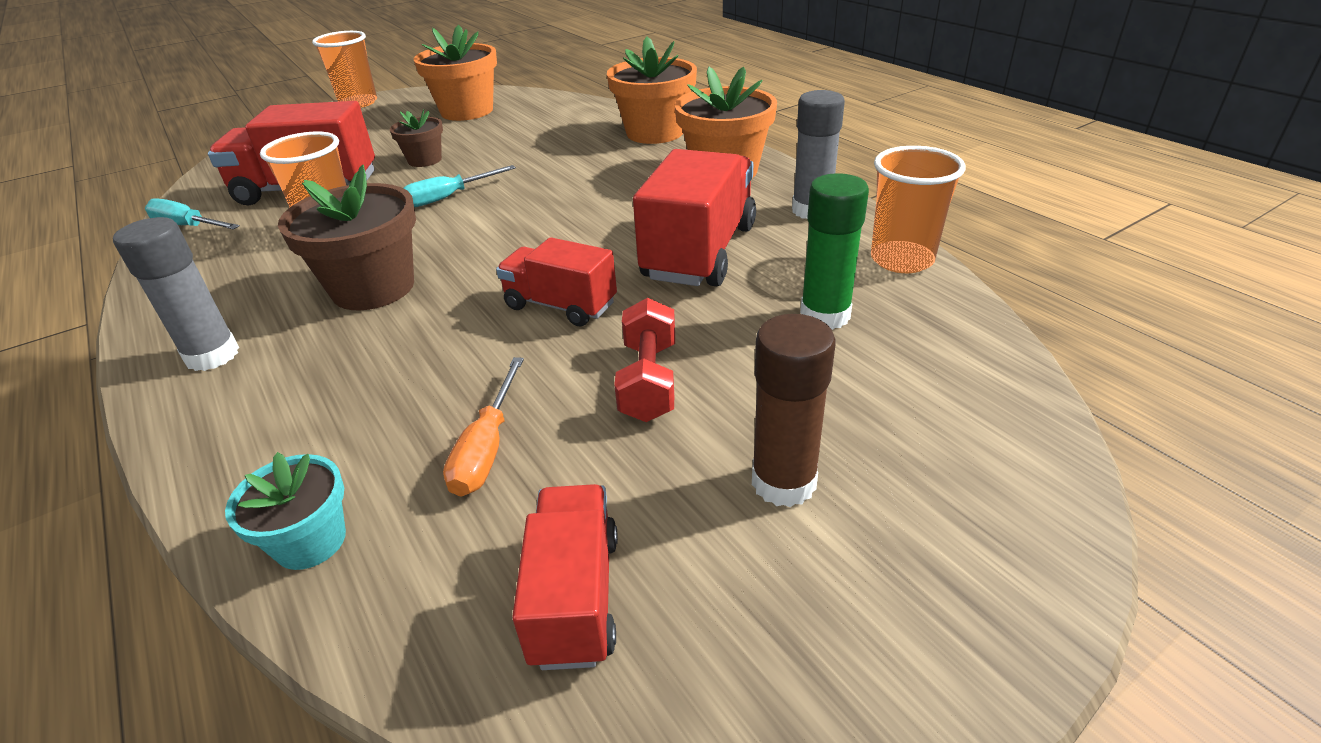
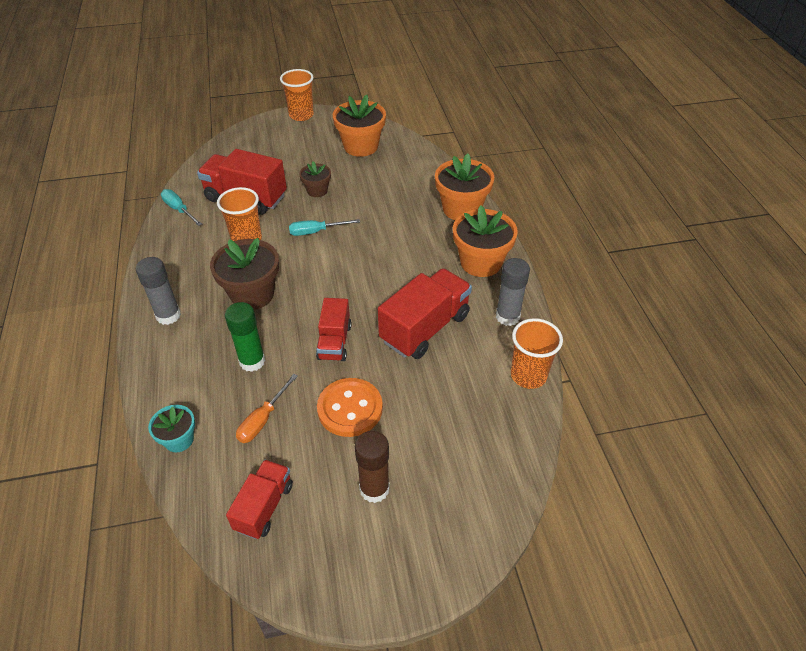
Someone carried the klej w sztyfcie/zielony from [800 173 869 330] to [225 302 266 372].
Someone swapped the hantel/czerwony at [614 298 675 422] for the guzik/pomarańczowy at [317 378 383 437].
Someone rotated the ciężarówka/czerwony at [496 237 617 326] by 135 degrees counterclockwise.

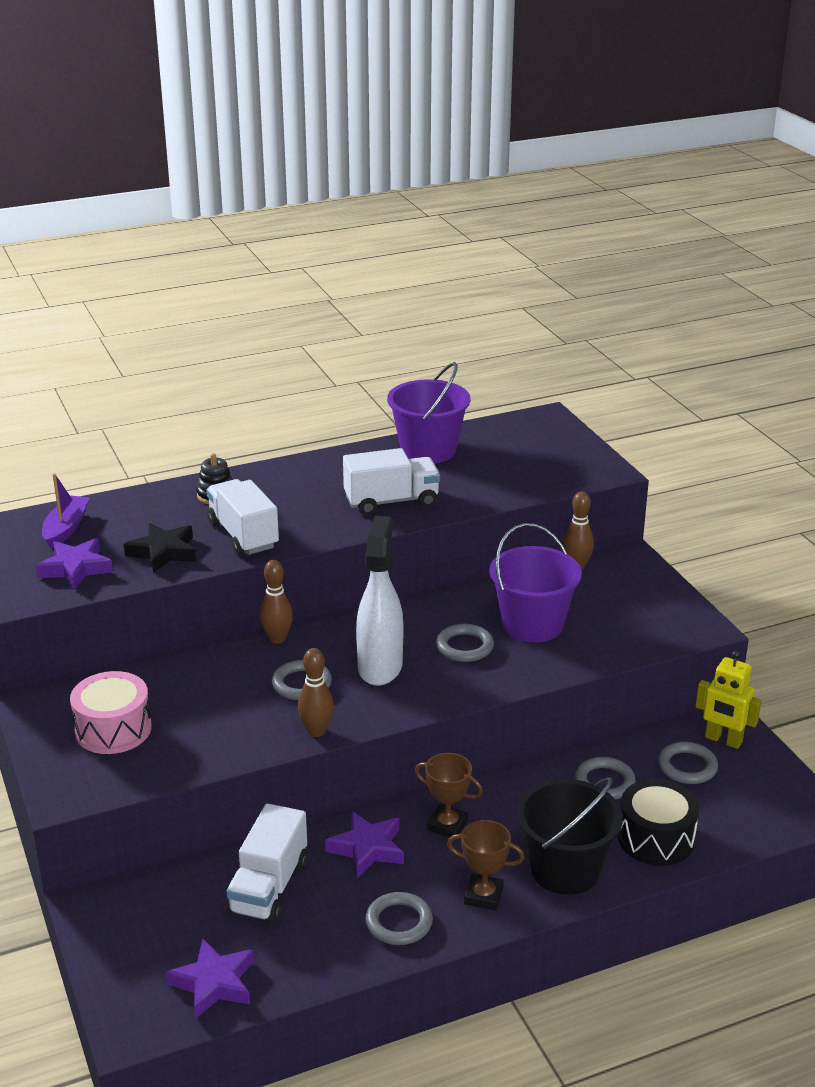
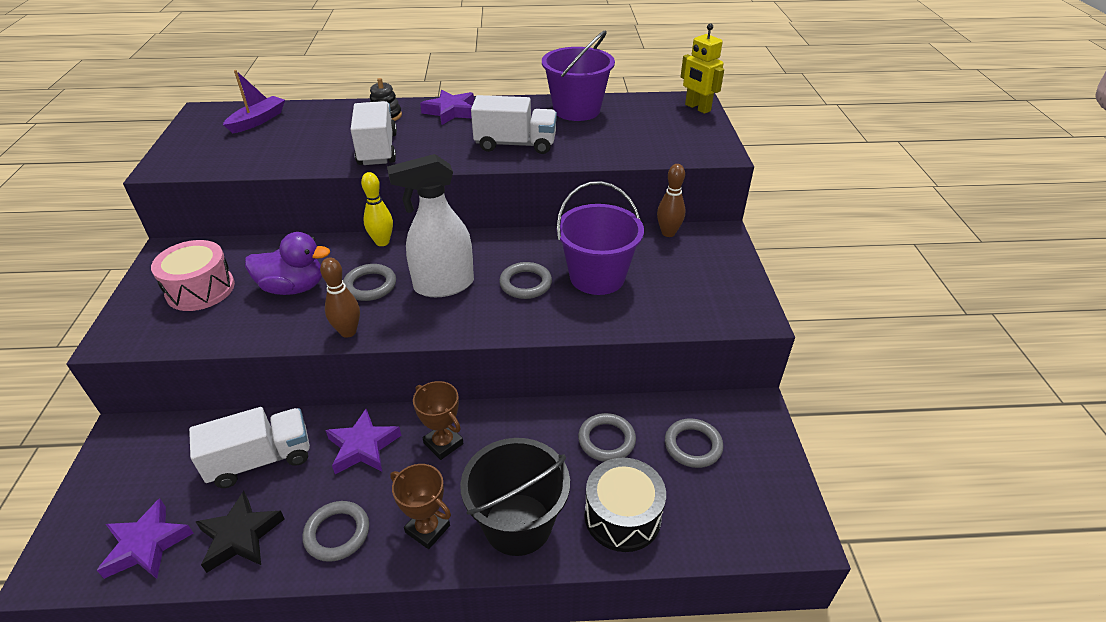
Someone put down the kaczka/fioletowy at [245 232 330 295].
Someone carried the gwiazda/fioletowy from [36 538 113 590] to [420 90 474 125].
Someone carried the gwiazda/czarny from [124 523 196 573] to [196 491 285 573].
Someone carried the robot/żółty from [695 650 762 749] to [681 23 724 114].
Someone repainted the kręgiel/brązowy at [260 560 293 644], which became the kręgiel/żółty at [361 172 393 246].
Someone rotated the ciężarówka/biały at [226 803 307 923] by 150 degrees counterclockwise.
Someone rotated the spryskiwacz/biały at [356 516 403 686] by 135 degrees counterclockwise.

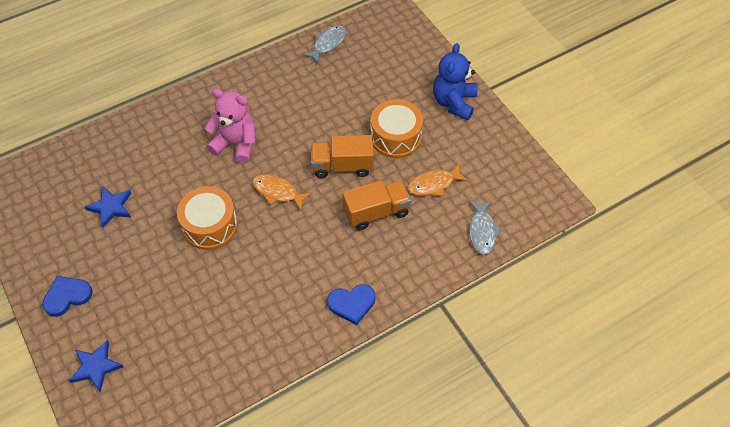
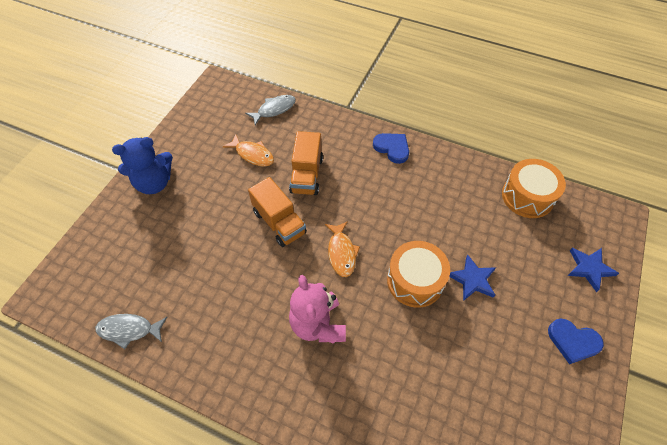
Someone carried the gwiazda/niebieski from [85 186 132 228] to [449 255 496 301].
Someone carried the bęben/pomarańczowy from [371 99 423 158] to [502 159 566 218].
Someone rotated the ciężarówka/pomarańczowy at [342 180 411 230] by 120 degrees counterclockwise.

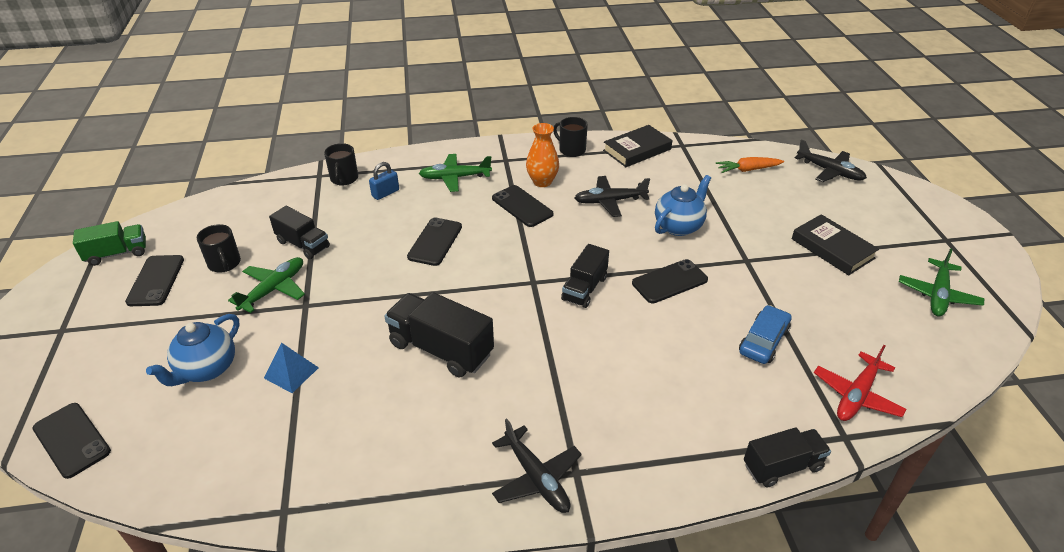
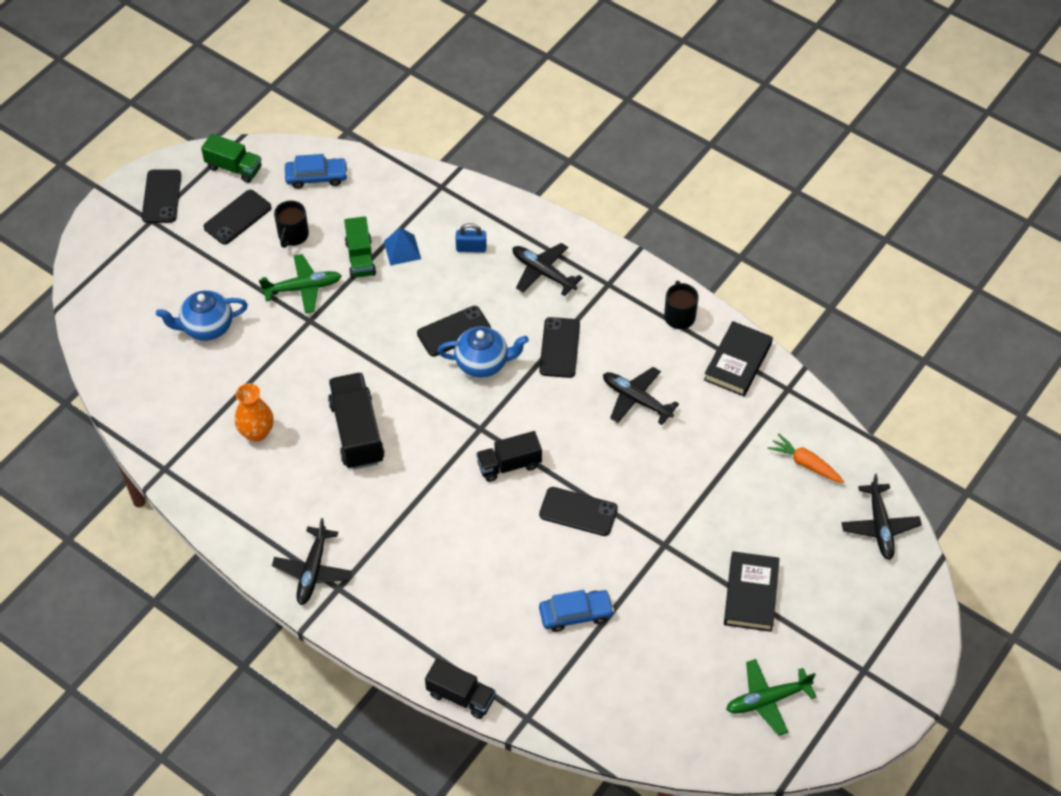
Someone took away the kubek/czarny at [324 143 358 186].
Someone took away the samolot/czerwony at [814 345 907 421].
Someone put down the samochód/niebieski at [285 154 348 189].
Someone carried the telefon/czarny from [32 403 111 479] to [142 169 181 223].
Someone carried the piramida/niebieski from [264 343 319 393] to [384 227 421 266].
Someone carried the wazon/pomarańczowy from [526 123 559 187] to [235 383 274 442].
Someone carried the imbryk/niebieski from [655 175 711 236] to [437 326 529 378].
Someone repainted the ciężarówka/czarny at [269 206 330 259], which became the ciężarówka/zielony at [344 216 376 278].
Someone repainted the samolot/zielony at [419 154 492 192], which became the samolot/czarny at [513 243 583 296].
Someone rotated the książka/czarny at [603 125 673 167] by 75 degrees counterclockwise.

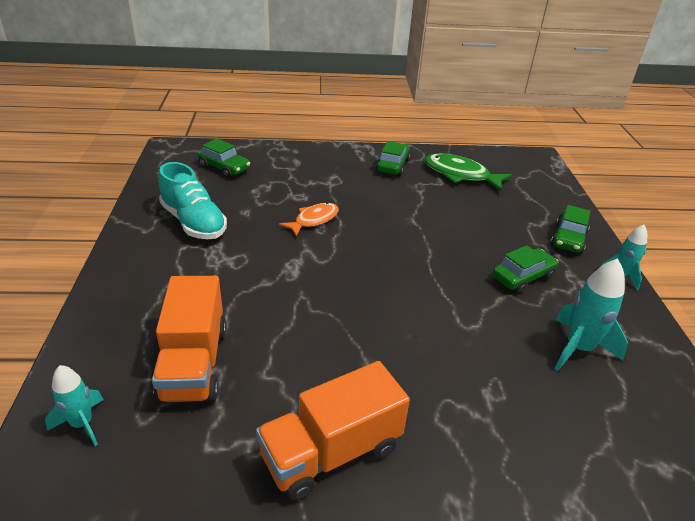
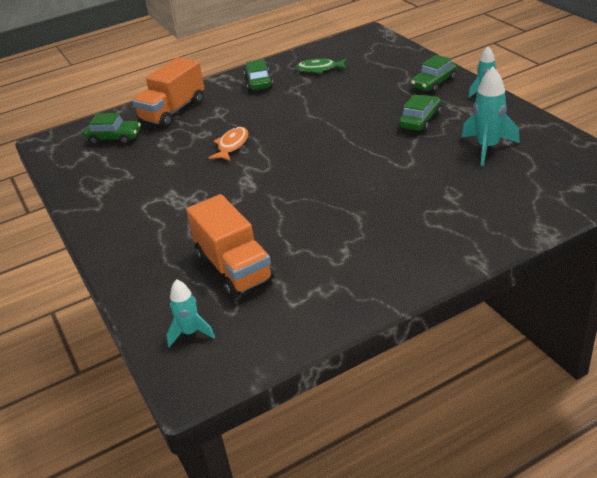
Someone took away the but/turkusowy at [158 162 227 239].
Someone carried the ciężarówka/pomarańczowy from [256 361 410 501] to [132 57 204 127].
Someone rotated the samochód/zielony at [551 205 590 254] by 45 degrees clockwise.
Someone scaled the ryba/zielony at [425 154 512 192] by 0.66.

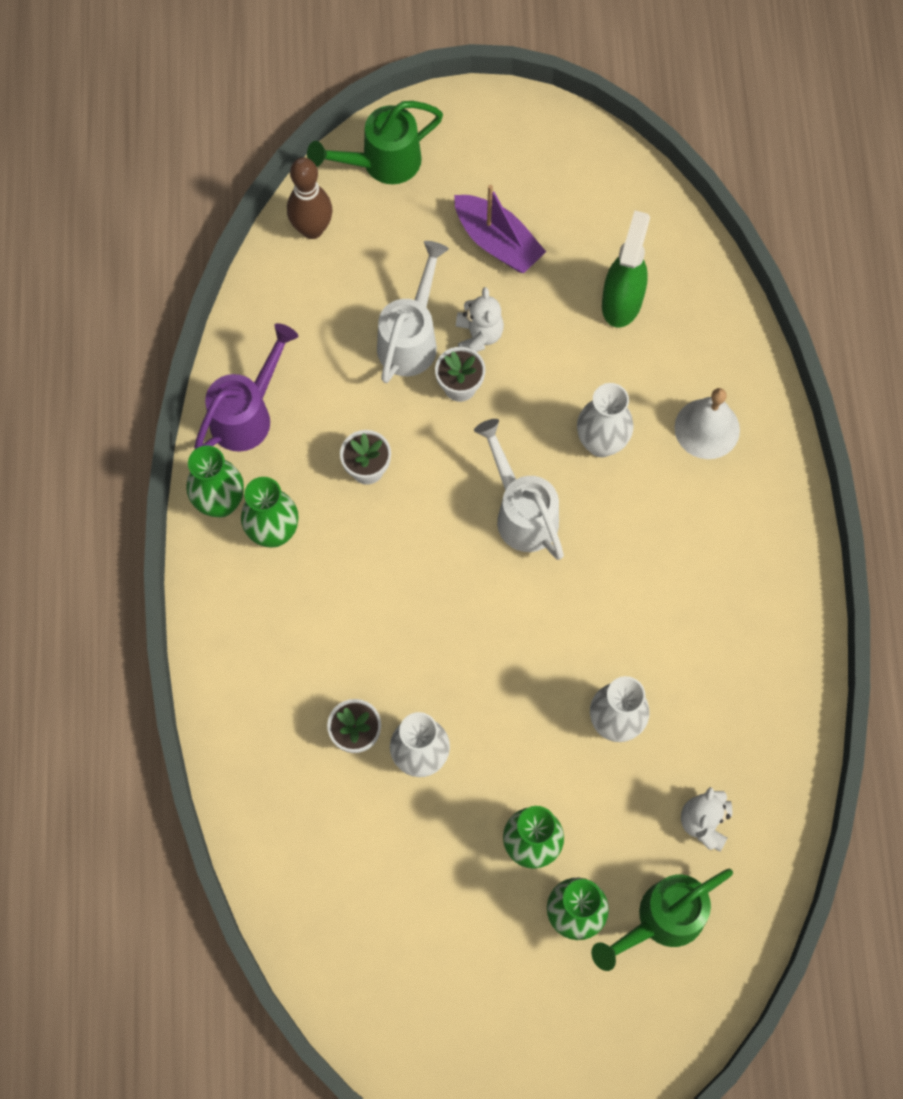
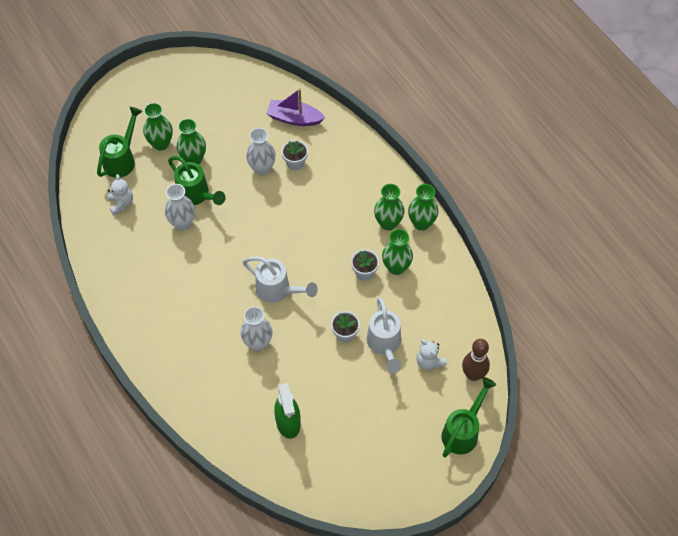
Someone took away the konewka/fioletowy at [194 323 299 452].
Someone took away the dzwonek/biały at [675 388 740 459].
Someone put down the konewka/zielony at [168 156 226 205].
Someone put down the wazon/zielony at [382 229 413 275].
Someone carried the łódka/fioletowy from [454 185 546 273] to [266 88 325 126].
Someone carried the miś/biały from [456 287 504 352] to [416 339 447 370].

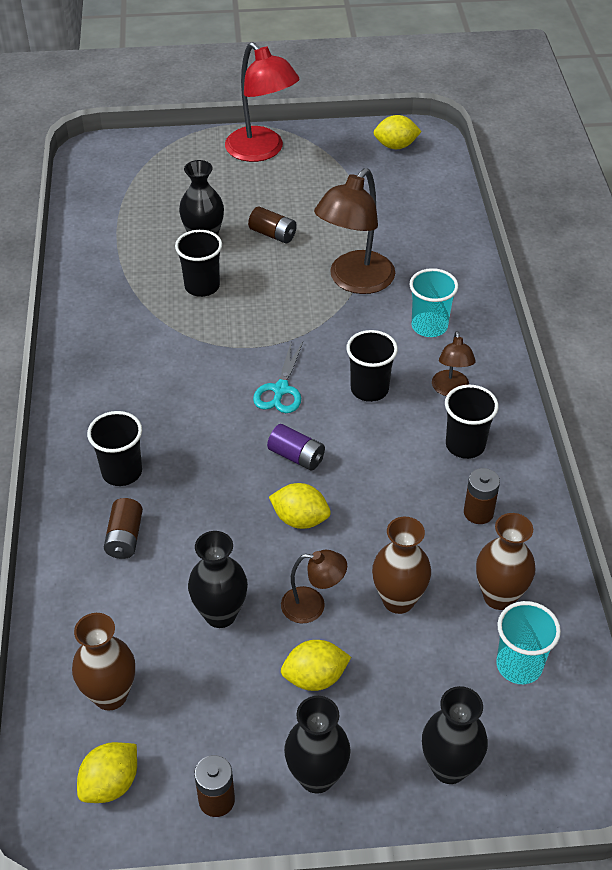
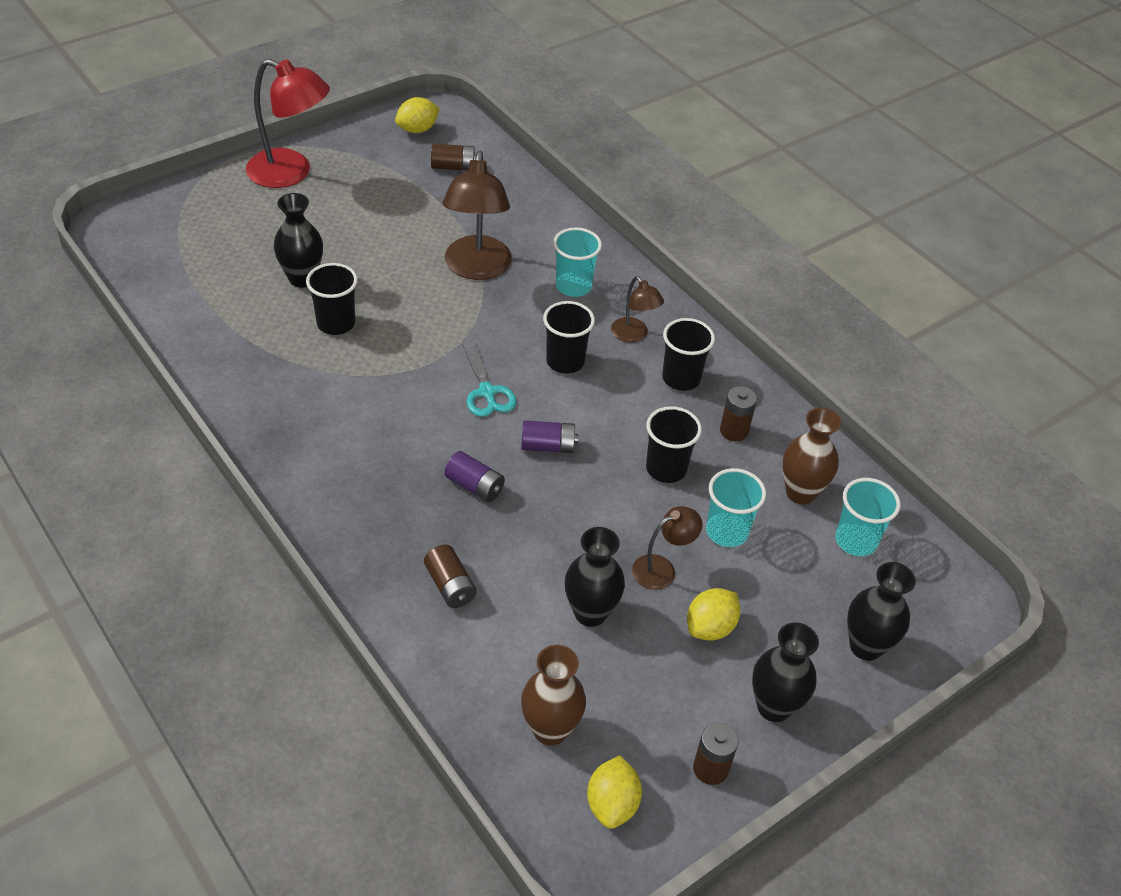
Someone took away the cytryna/żółty at [269 483 331 529].
Someone put down the bateria/fioletowy at [444 451 505 502].
Someone carried the szklanka/czarny from [87 411 142 486] to [646 406 702 483].
Someone carried the bateria/brązowy from [248 206 297 244] to [431 144 476 171].
Someone swapped the wazon/brązowy at [372 517 431 614] for the szklanka/turkusowy at [706 468 766 547].

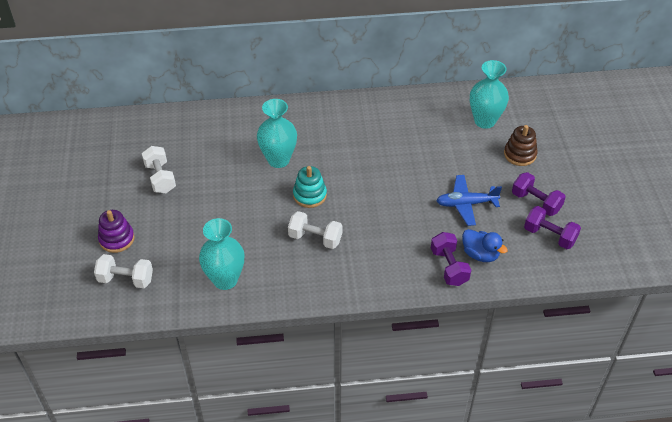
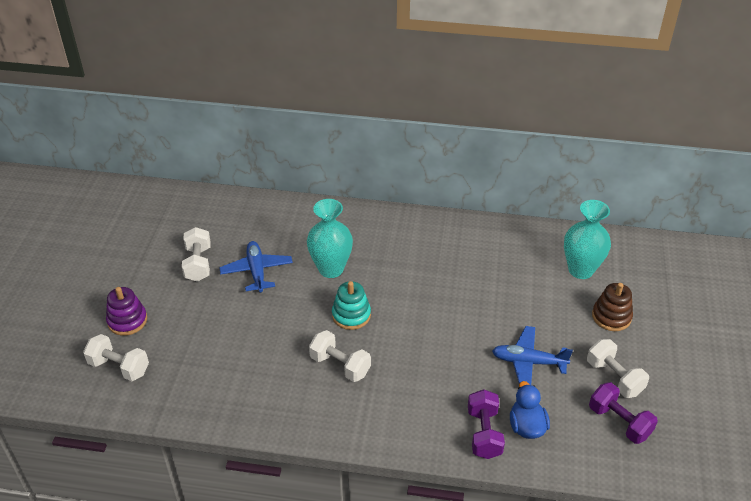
Someone took away the wazon/turkusowy at [199 218 244 290].
Someone put down the samolot/niebieski at [219 241 293 293].
Someone repainted the hantel/fioletowy at [512 172 566 216], which became the hantel/biały at [587 339 649 398].
Someone rotated the kaczka/niebieski at [462 229 508 262] by 150 degrees counterclockwise.

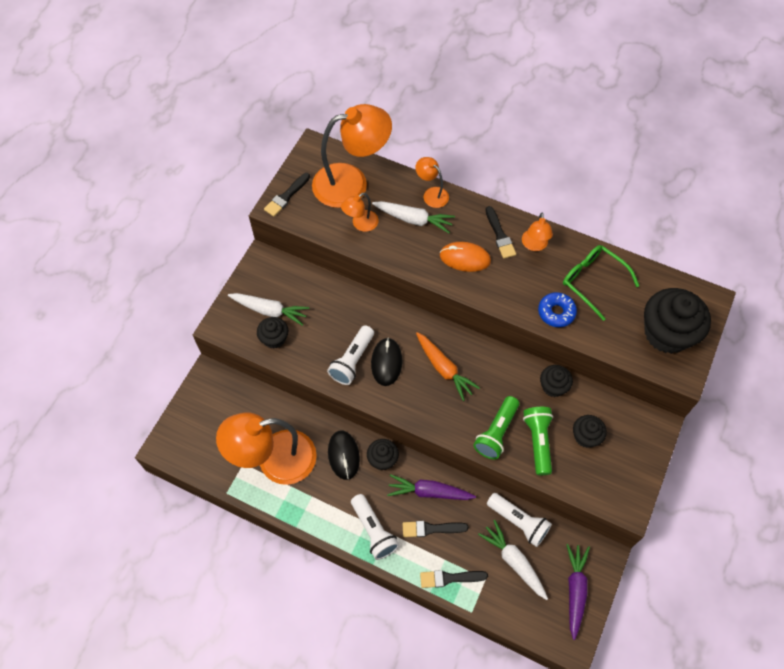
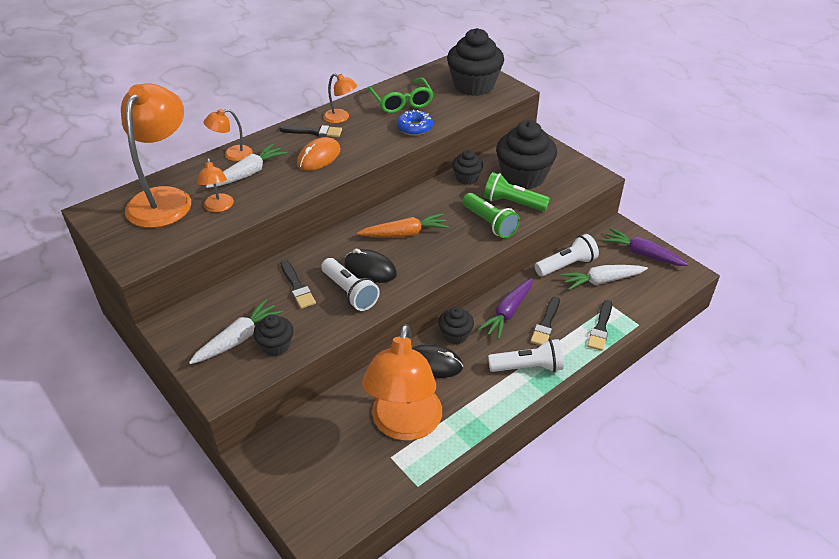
Someone carried the pędzel/czarny from [264 173 310 217] to [280 260 316 309].
Someone rotated the okulary/zielony at [563 245 639 321] by 90 degrees counterclockwise.
Someone scaled the muffinka/czarny at [573 415 607 448] by 1.93.

